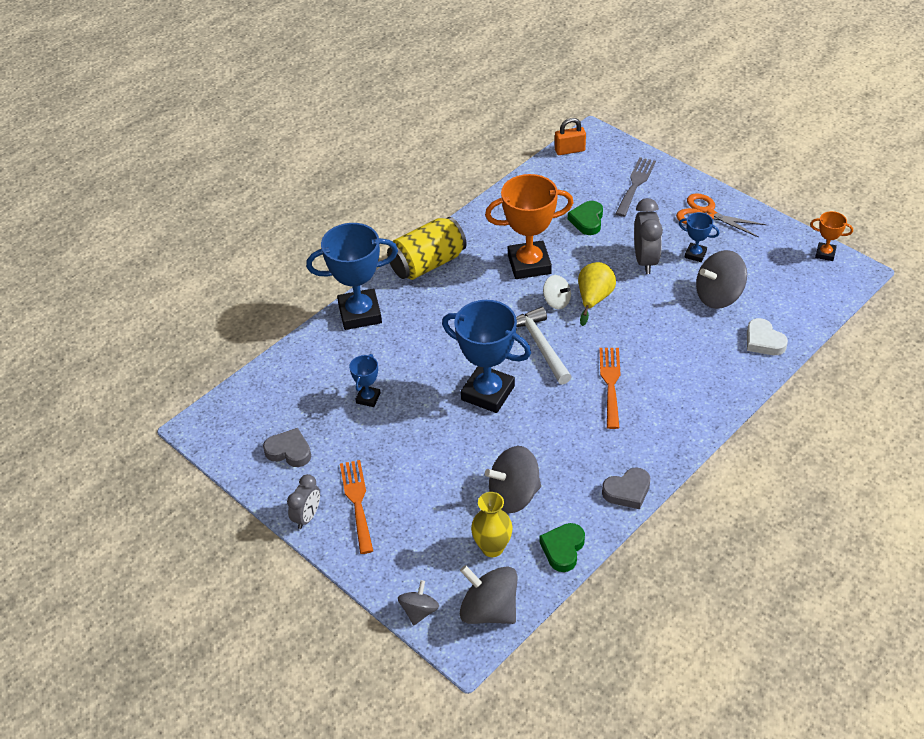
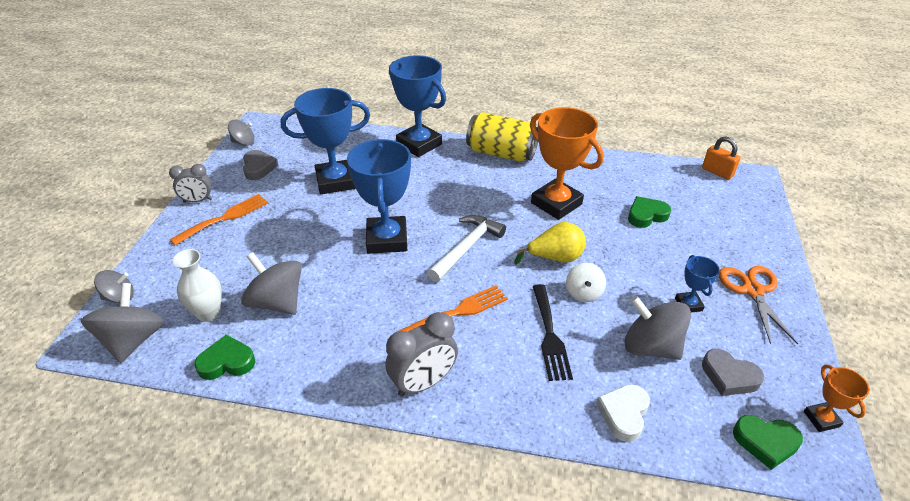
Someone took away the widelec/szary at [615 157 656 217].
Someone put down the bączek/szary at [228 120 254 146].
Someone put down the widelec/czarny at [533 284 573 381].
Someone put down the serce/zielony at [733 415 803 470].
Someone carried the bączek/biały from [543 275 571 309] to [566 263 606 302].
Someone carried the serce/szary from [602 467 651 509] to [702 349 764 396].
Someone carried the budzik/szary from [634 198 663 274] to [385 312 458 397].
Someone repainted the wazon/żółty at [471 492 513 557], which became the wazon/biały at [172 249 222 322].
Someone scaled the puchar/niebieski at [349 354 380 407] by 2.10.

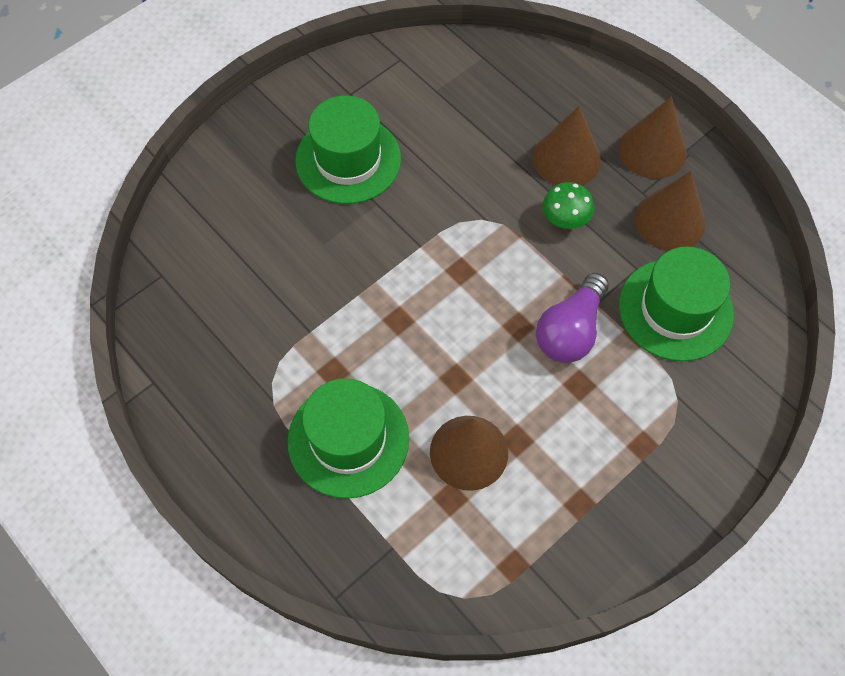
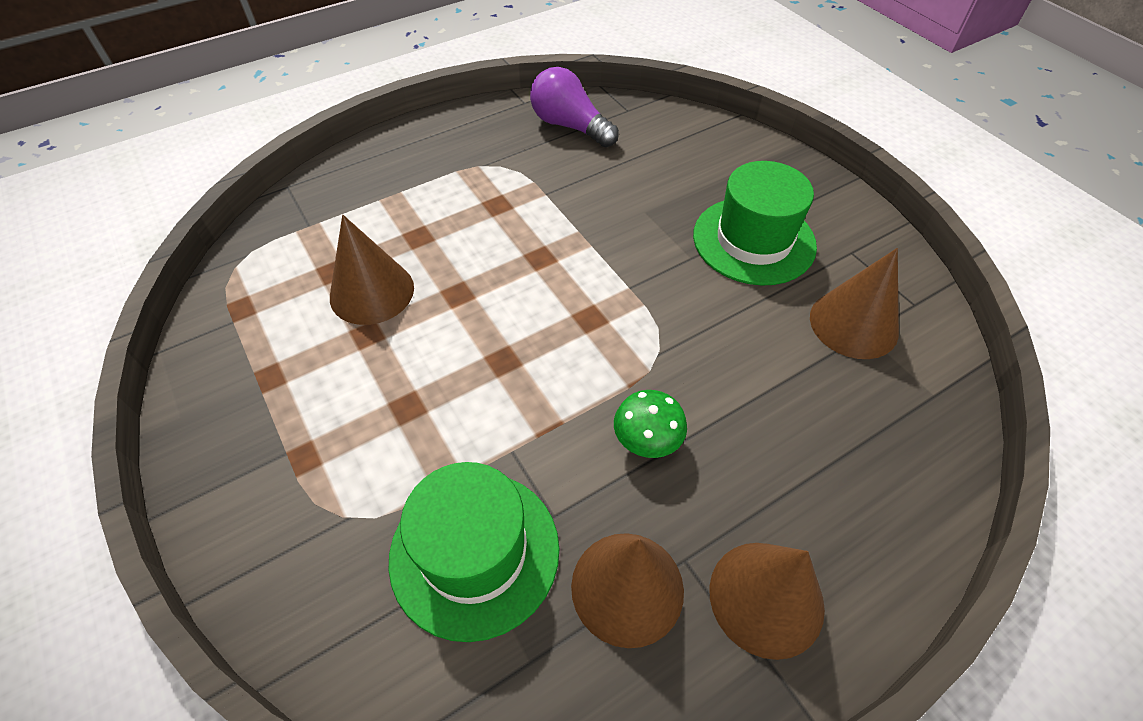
Someone took away the kapelusz/zielony at [288 378 409 499].
Someone carried the stożek/brązowy from [533 106 601 186] to [810 248 899 359].
Someone carried the żarówka/fioletowy from [536 273 609 363] to [530 67 619 147].

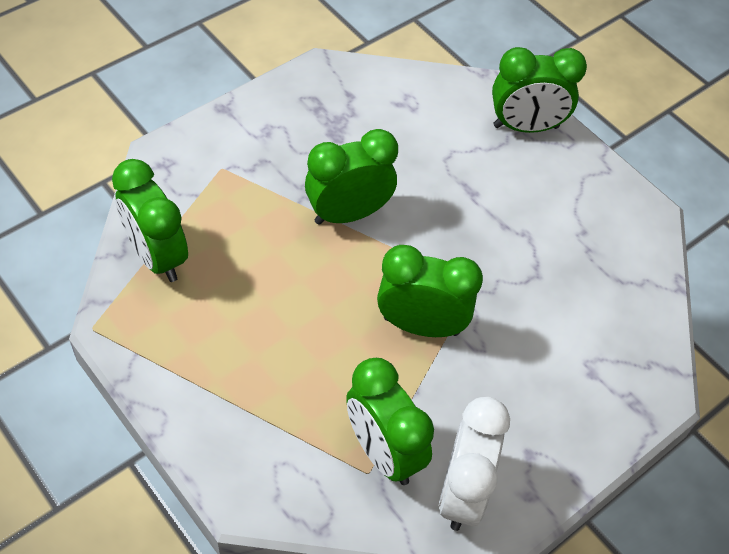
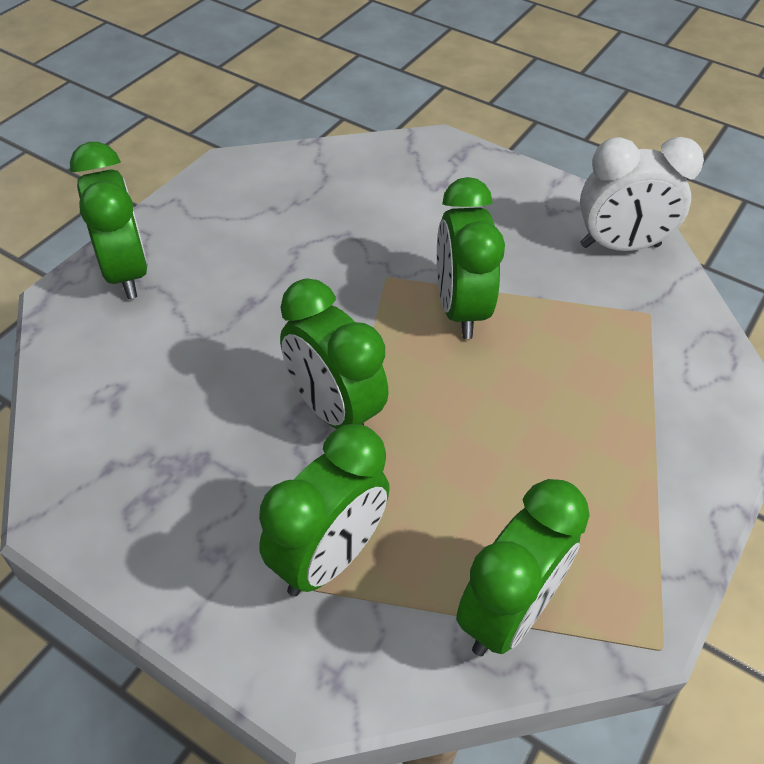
Someone carried the budzik/zielony from [346 358 434 485] to [259 424 390 597].

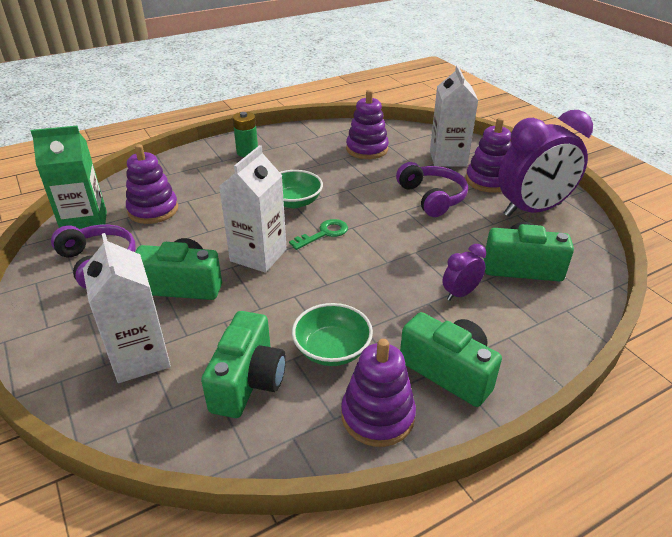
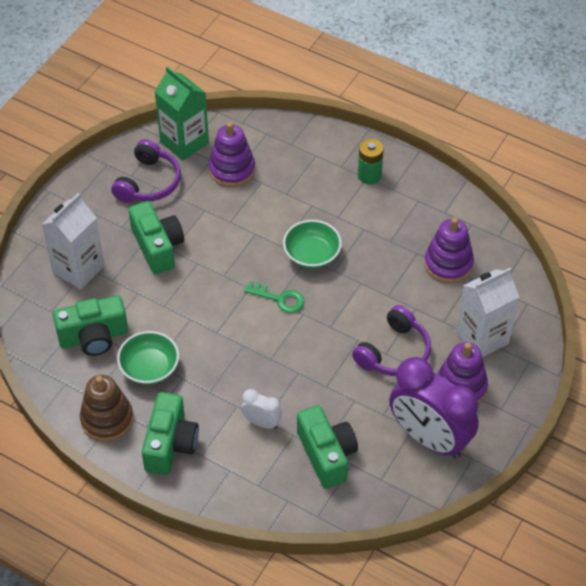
Someone took away the karton mleka/biały at [219 145 287 273].
Someone repainted the zabawka nakładanka/fioletowy at [341 339 416 447], which became the zabawka nakładanka/brązowy at [80 375 133 442].
Someone repainted the budzik/fioletowy at [442 244 486 301], which became the budzik/biały at [241 389 282 429].

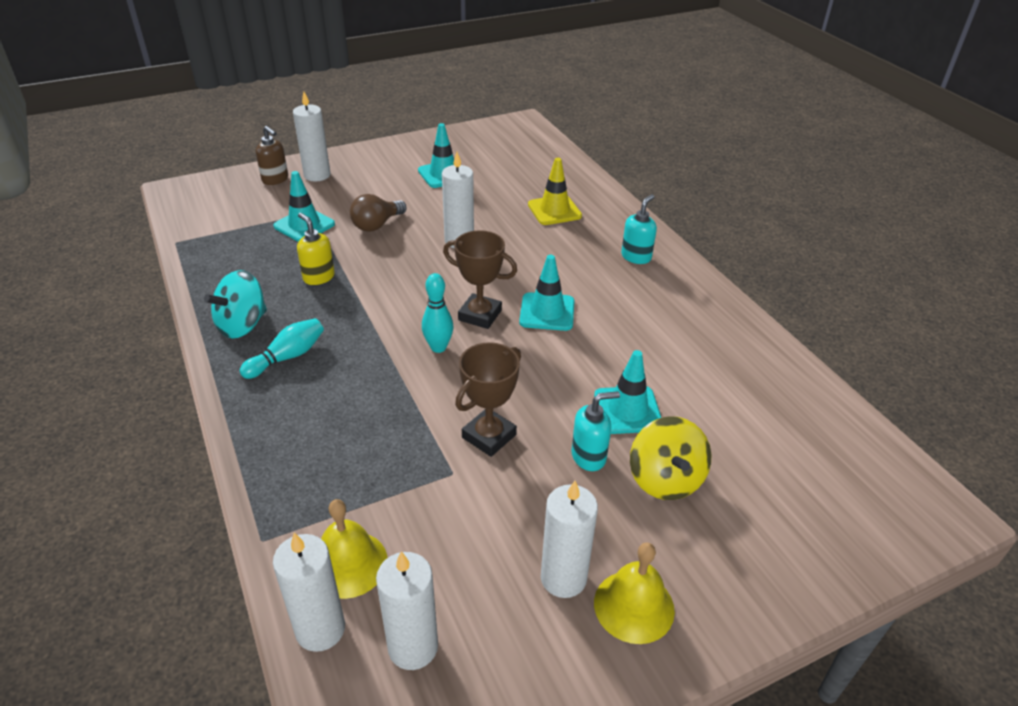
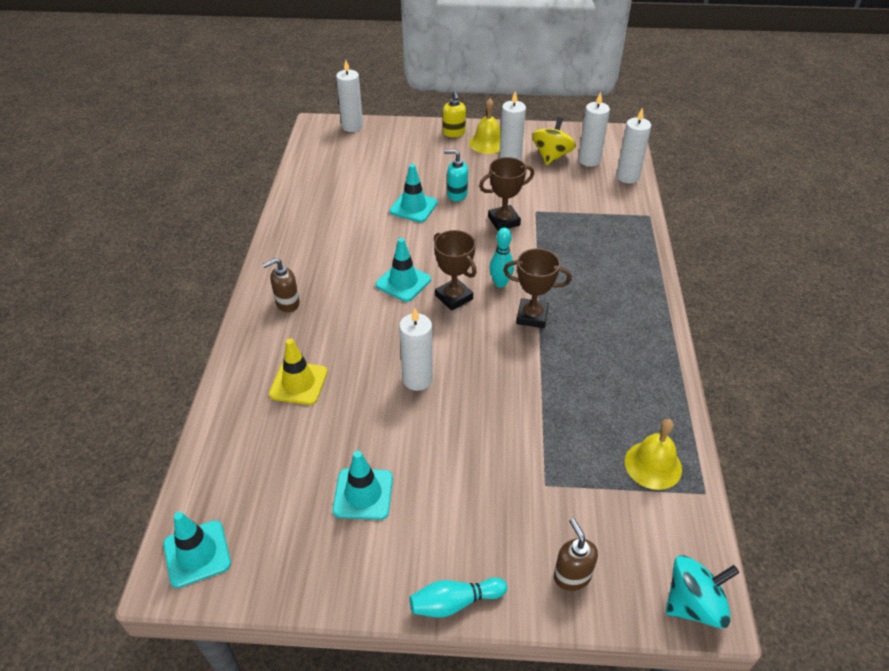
Someone took away the żarówka/brązowy at [350 194 407 232].
Someone put down the puchar/brązowy at [503 248 572 328].
Someone carried the bączek/turkusowy from [204 270 267 339] to [666 555 739 628].
Someone carried the kręgiel/turkusowy from [240 318 324 379] to [410 577 507 617].
Someone carried the pachołek/turkusowy from [273 171 335 242] to [163 512 231 588].
Someone carried the świeca/biały from [293 92 331 181] to [336 60 363 132].
Someone carried the dozownik mydła/żółty from [297 213 335 285] to [443 91 466 137].
Someone carried the dzwonek/żółty from [321 499 387 599] to [625 419 682 490].
Someone carried the bączek/żółty from [630 416 712 500] to [532 117 576 165].
Someone repainted the dozownik mydła/turkusowy at [621 194 657 264], which became the dozownik mydła/brązowy at [262 258 300 312].

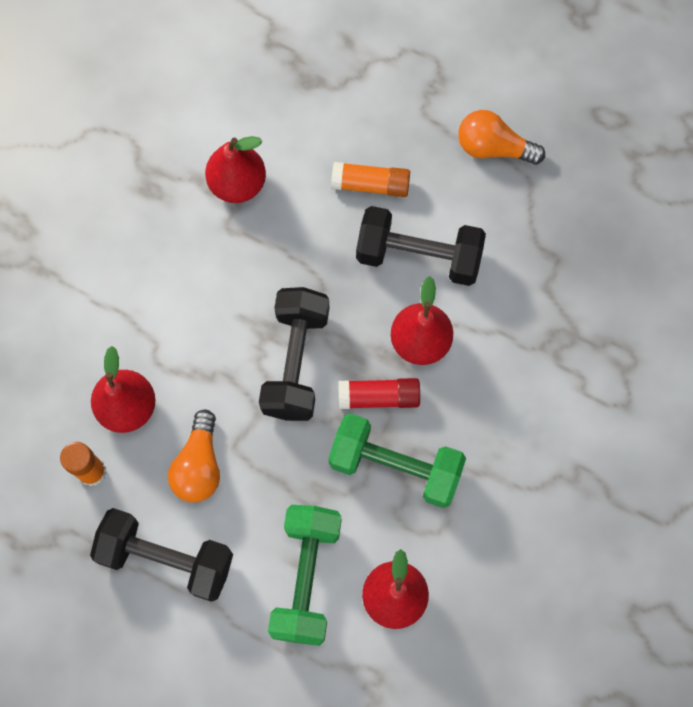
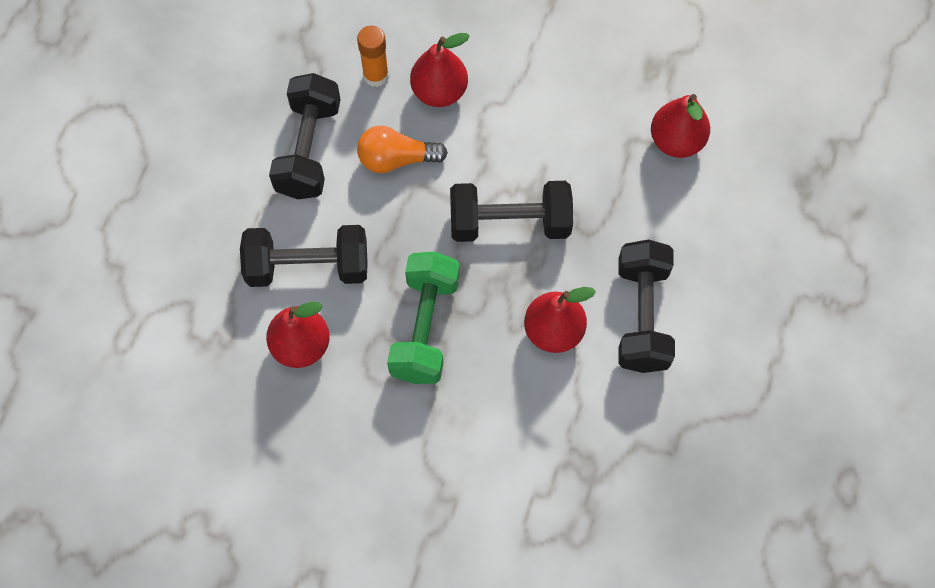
Someone took away the klej w sztyfcie/pomarańczowy at [331 162 410 197].
Someone took away the klej w sztyfcie/czerwony at [338 378 420 409].
Someone took away the żarówka/pomarańczowy at [458 110 545 165].
Someone repainted the hantel/zielony at [268 505 341 646], which became the hantel/czarny at [240 225 368 287].

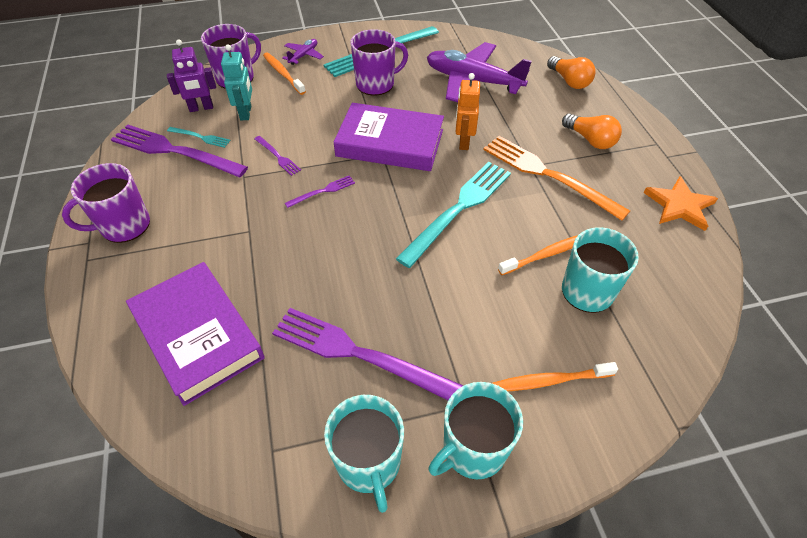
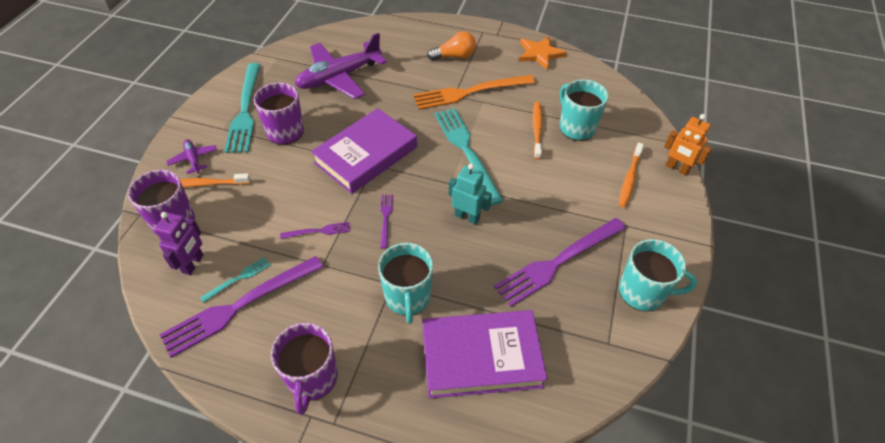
Someone took away the żarówka/pomarańczowy at [547 56 596 89].
Someone carried the robot/turkusowy from [221 44 252 120] to [449 164 492 224].
Someone carried the kubek/turkusowy from [429 382 523 479] to [378 243 433 324].
Someone carried the robot/pomarańczowy from [456 73 480 150] to [664 114 712 176].

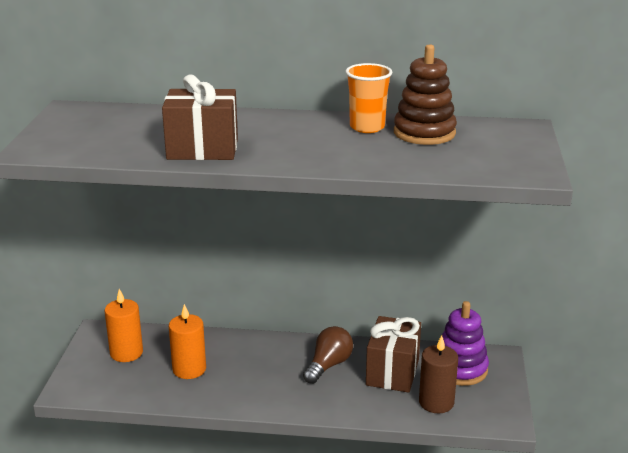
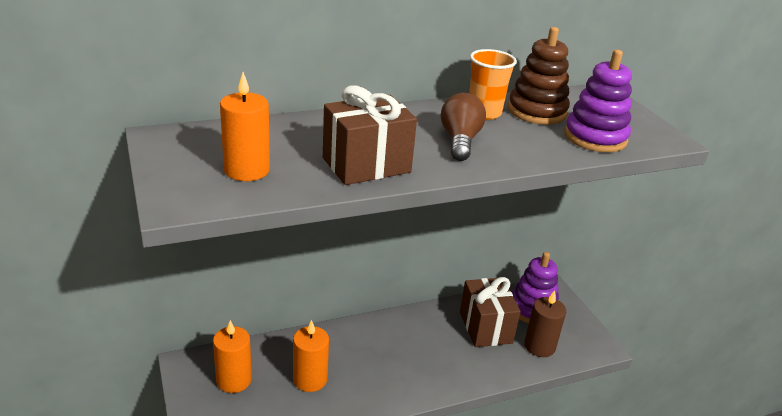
Someone put down the świeca/pomarańczowy at [220 72 270 181].
Someone put down the zabawka nakładanka/fioletowy at [564 50 632 152].
Someone carried the żarówka/brązowy from [303 326 353 384] to [441 93 486 161].

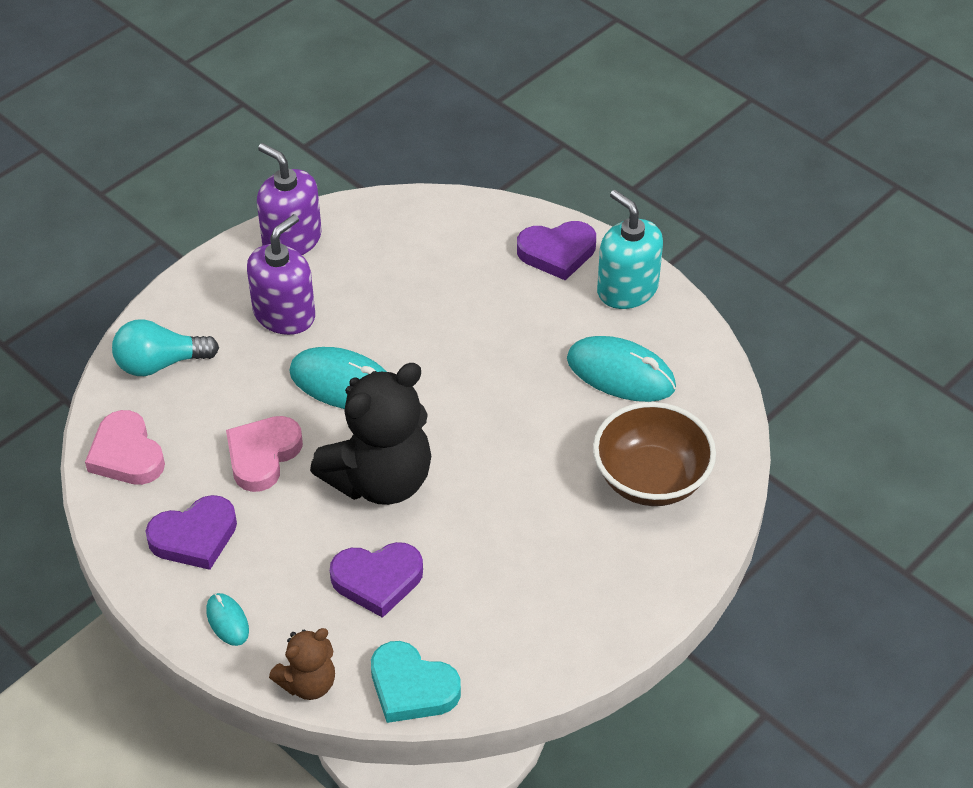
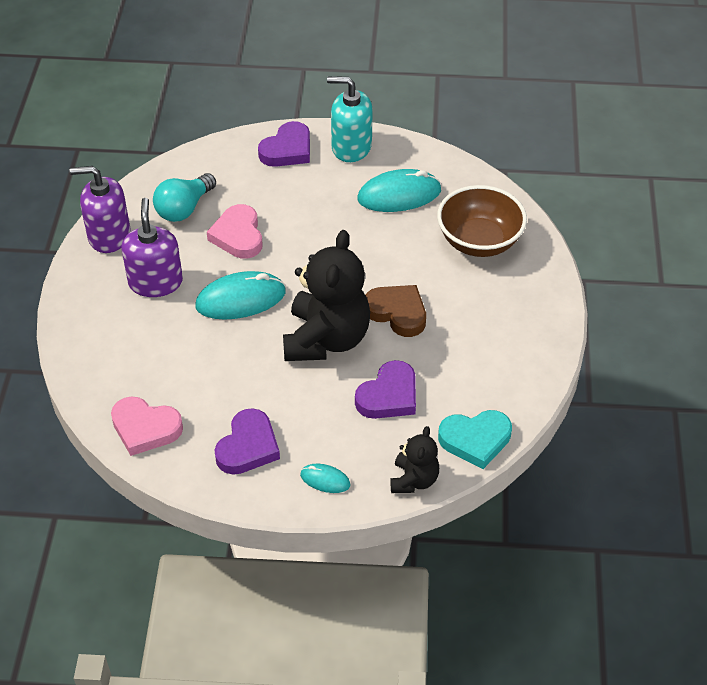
Someone put down the serce/brązowy at [366 285 426 337].
Someone carried the żarówka/turkusowy from [112 319 219 376] to [153 173 216 222].
Someone carried the serce/różowy from [226 416 303 492] to [207 204 263 259].
Someone repainted the miś/brązowy at [269 628 335 700], which became the miś/czarny at [390 426 439 493].

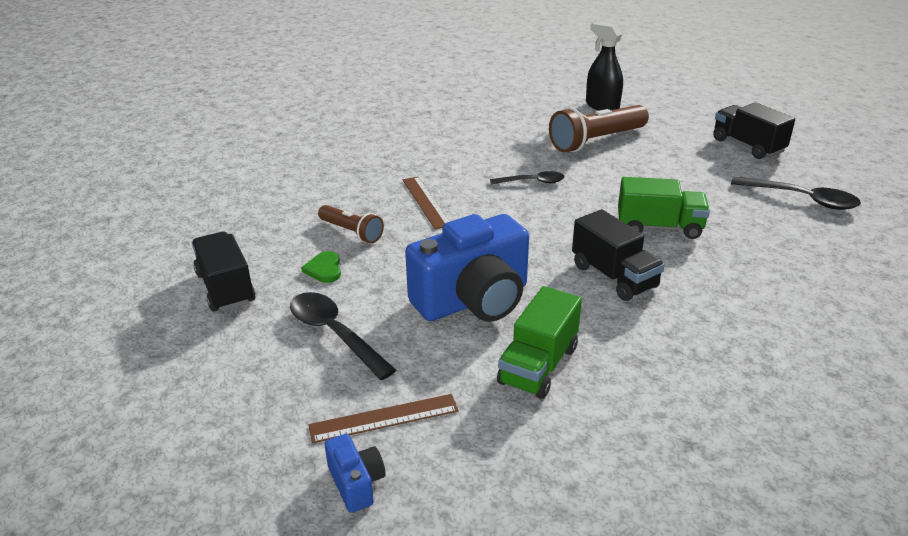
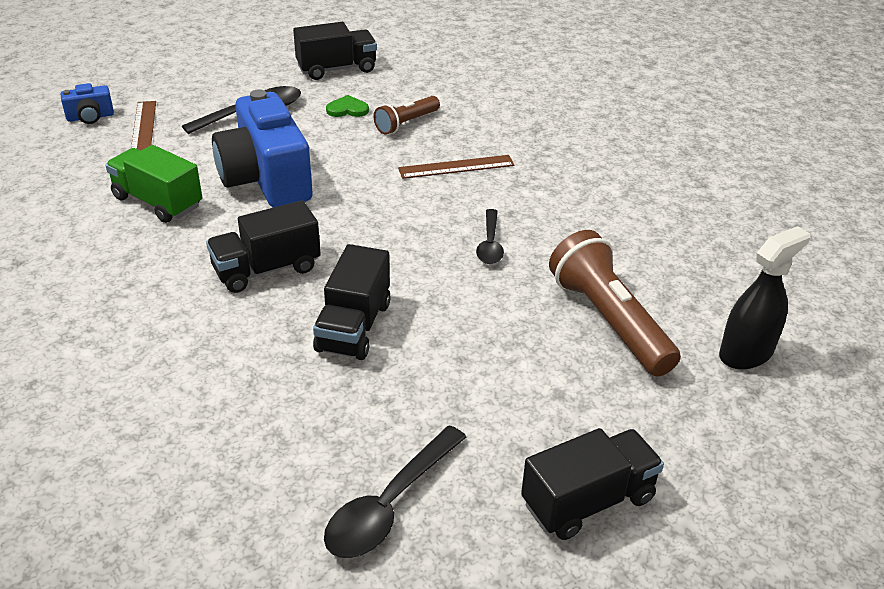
Someone repainted the ciężarówka/zielony at [618 177 710 239], which became the ciężarówka/czarny at [313 244 391 360].

